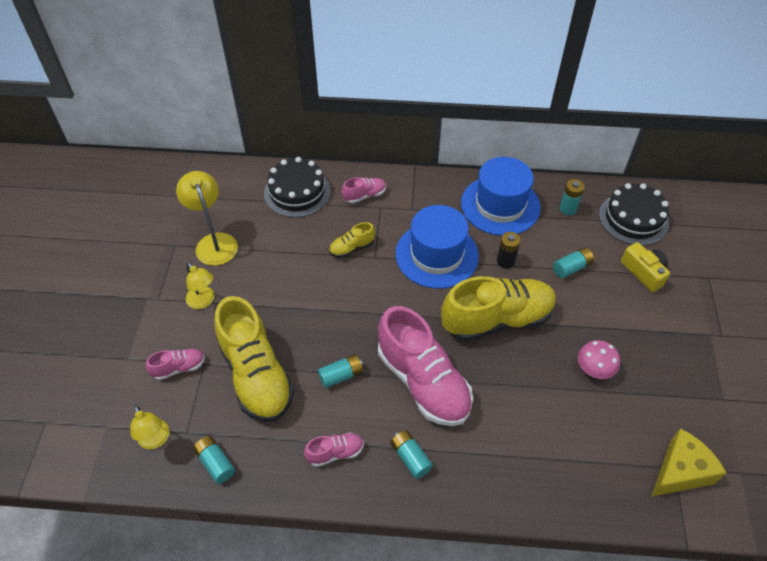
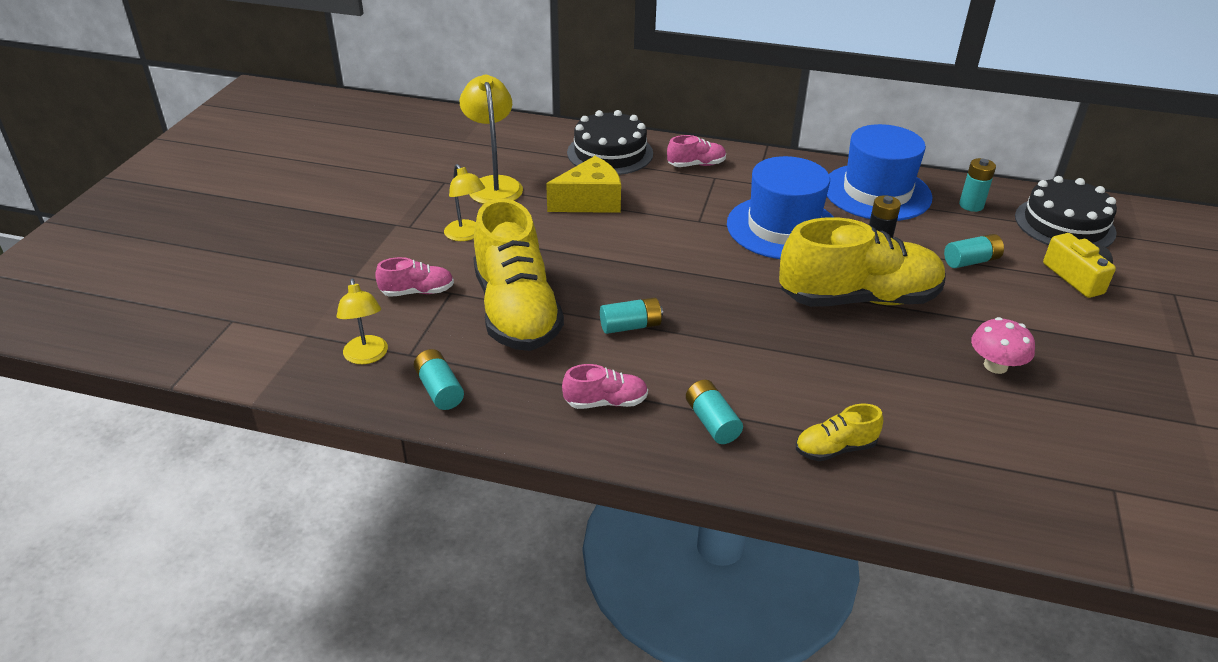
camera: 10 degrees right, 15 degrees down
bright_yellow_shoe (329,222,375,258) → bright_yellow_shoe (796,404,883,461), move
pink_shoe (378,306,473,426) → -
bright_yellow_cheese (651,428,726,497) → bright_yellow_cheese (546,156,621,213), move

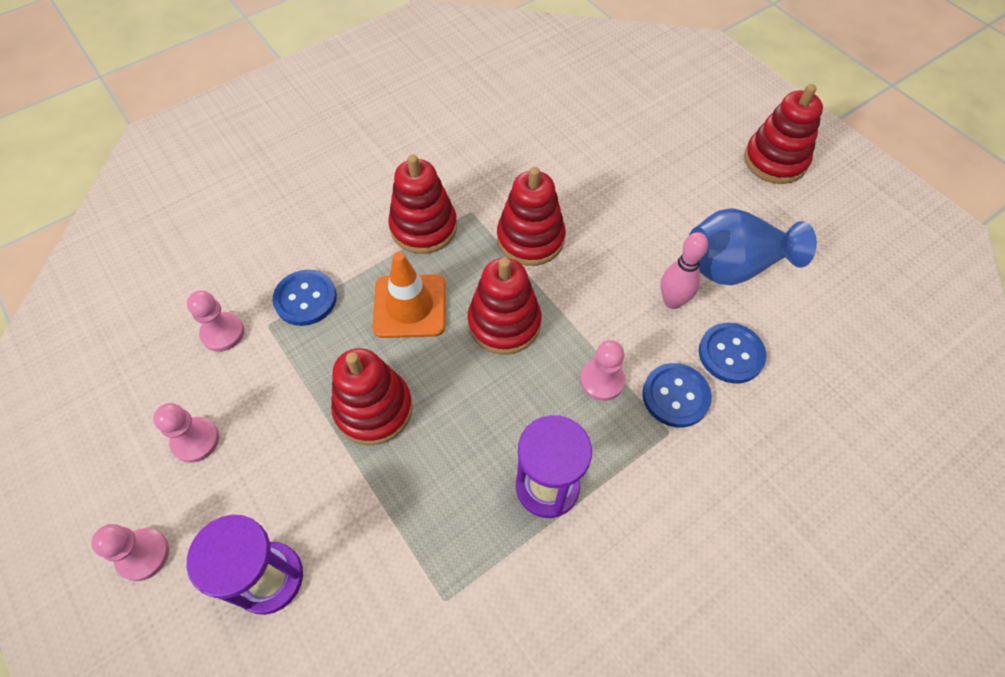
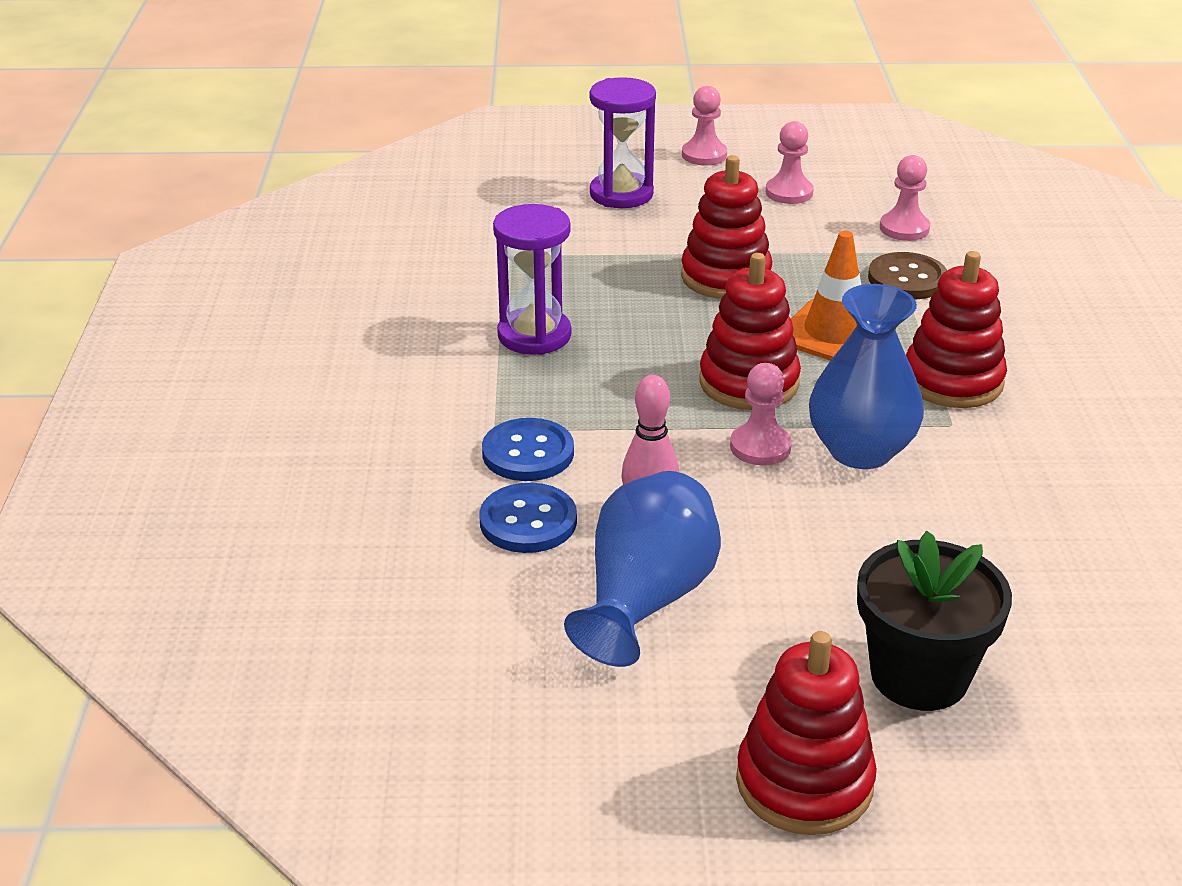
camera: 125 degrees right, 25 degrees down
royal_blue_sewing_button (273,270,337,326) → russet_sewing_button (868,252,947,299)
red_stacking_rings (497,167,566,266) → royal_blue_tall_vase (809,284,924,469)
pink_chess_pawn (580,340,625,401) → pink_chess_pawn (730,363,792,465), move
- → black_flower_pot (857,531,1012,711)

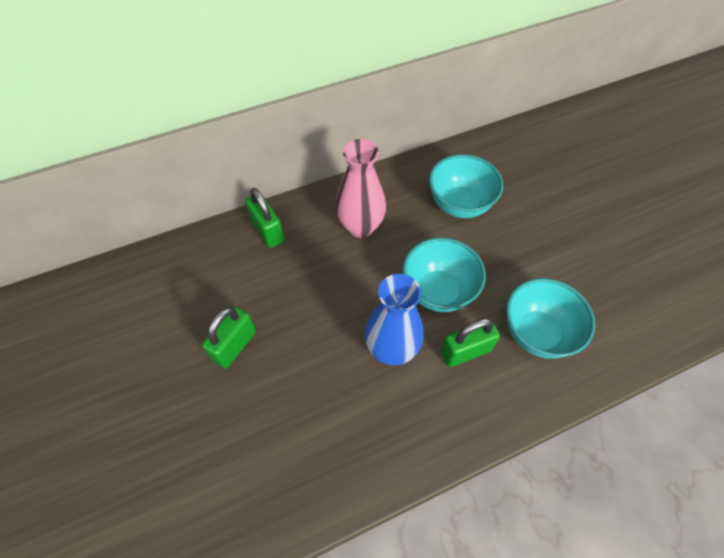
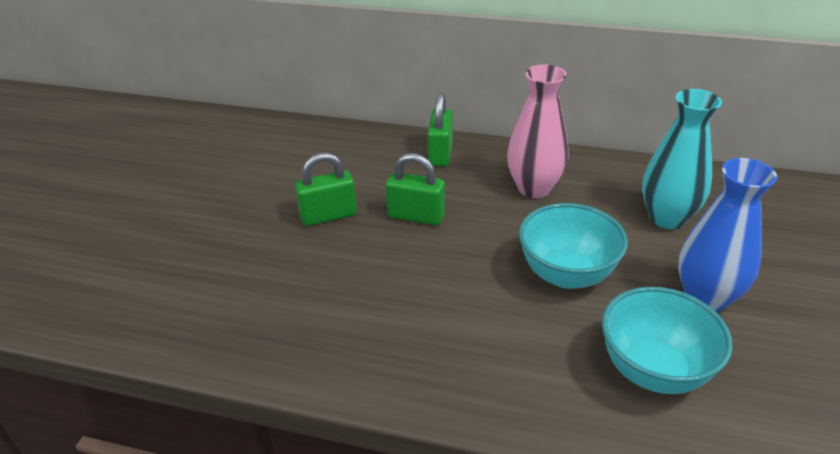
camera: 40 degrees right, 20 degrees down
royal_blue_tall_vase (365,274,424,365) → royal_blue_tall_vase (678,158,777,312), move
aqua_deep_dish (429,154,503,218) → aqua_tall_vase (642,89,722,229)
leaf-green_padlock (441,318,500,367) → leaf-green_padlock (386,153,445,225), move

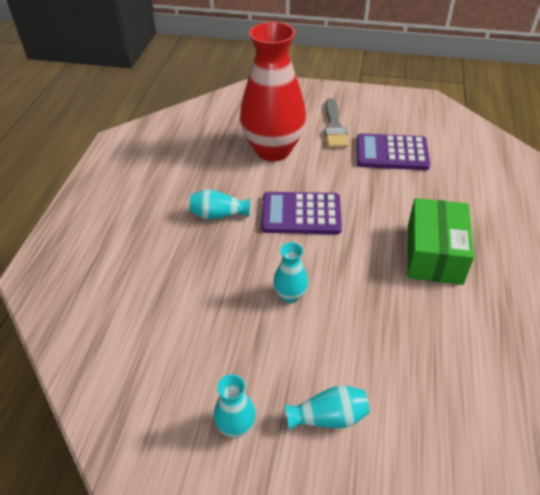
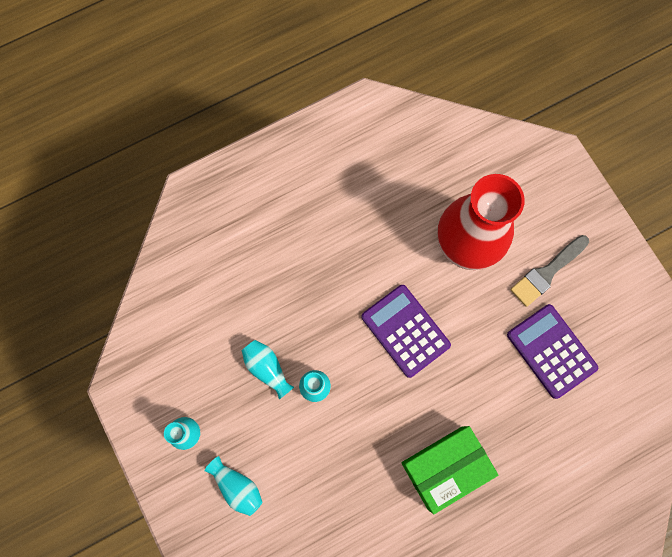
camera: 50 degrees right, 30 degrees up
aqua_tall_vase (190,189,250,220) → aqua_tall_vase (242,340,294,399), move

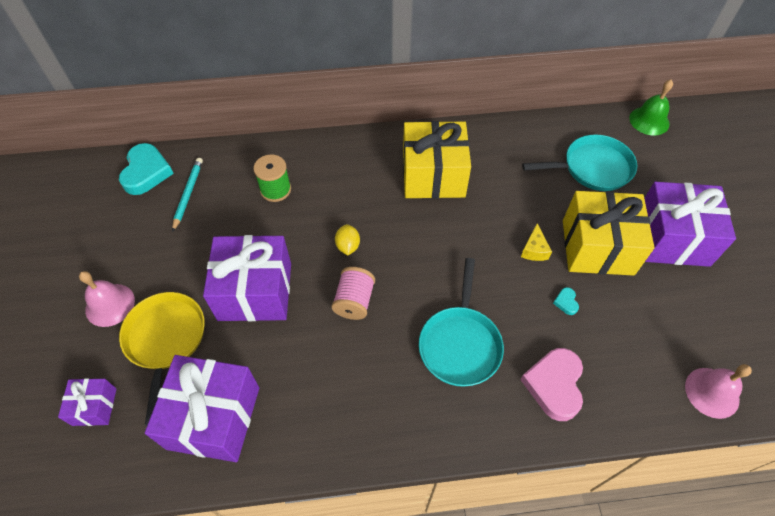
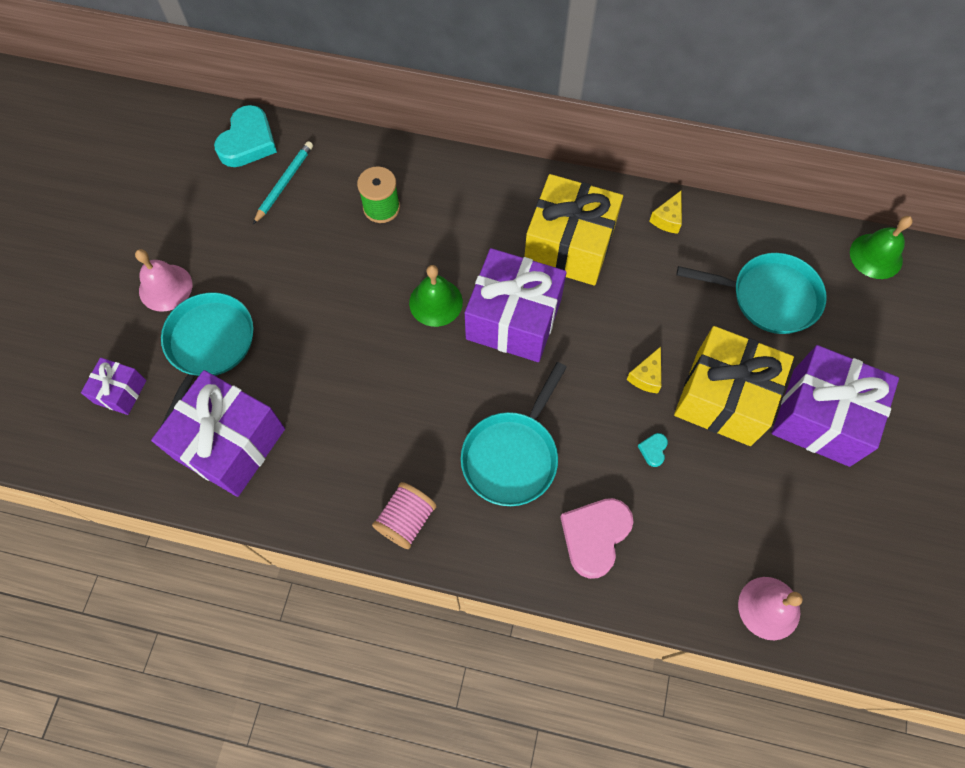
camera: 20 degrees right, 10 degrees up
bright_yellow_pan (119,292,205,426) → aqua_pan (161,292,254,426)
purple_gift (203,235,291,321) → purple_gift (465,248,567,362), move
pink_spool (331,267,375,320) → pink_spool (372,482,437,549), move
bright_yellow_lemon (335,224,360,255) → leaf-green_bell (409,265,463,327)
- → bright_yellow_cheese (649,190,682,234)

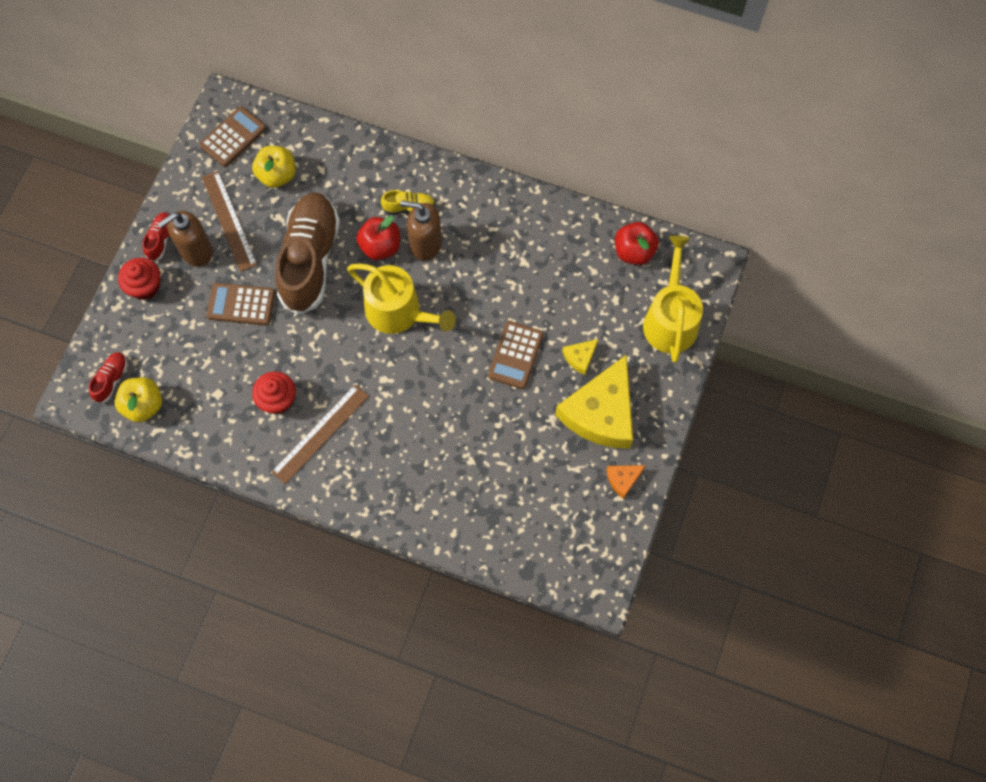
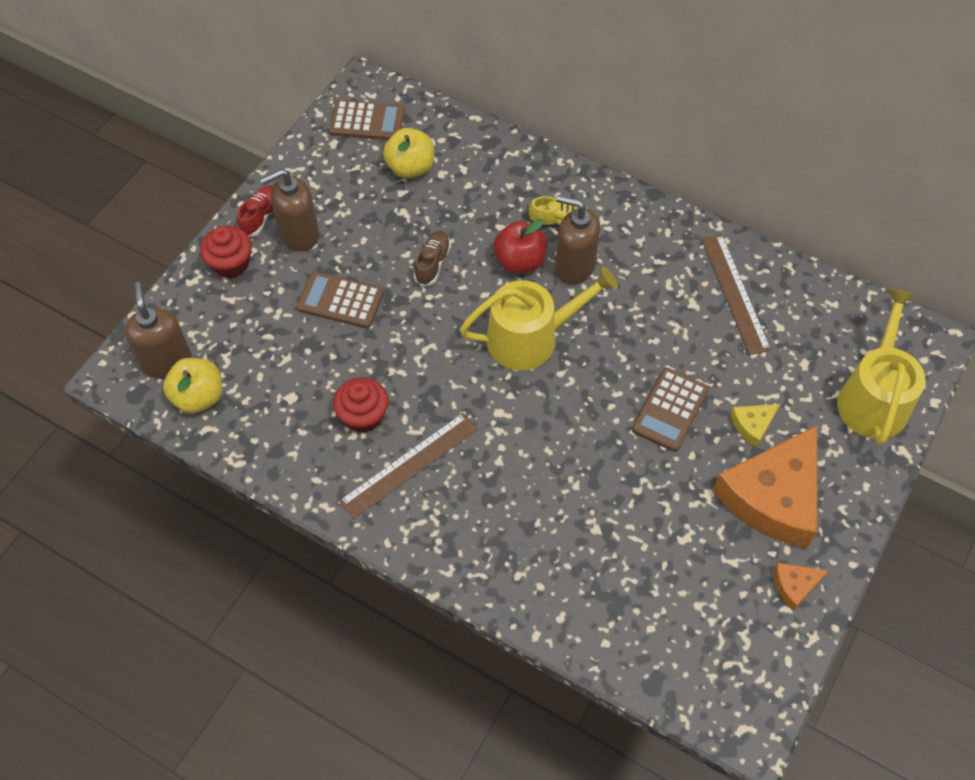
camera: 10 degrees right, 10 degrees down
red_shoe (89,352,128,403) → russet_soap_dispenser (125,282,192,379)
russet_pocket_calculator (200,106,266,167) → russet_pocket_calculator (329,100,405,140), 45 degrees clockwise
russet_ruler (202,171,257,272) → russet_ruler (701,234,771,355), move
russet_shoe (275,192,340,315) → russet_shoe (414,231,451,286), x0.42
bright_yellow_watering_can (347,263,456,334) → bright_yellow_watering_can (460,267,618,370), 60 degrees counterclockwise
bright_yellow_cheese (555,355,633,449) → bright_orange_cheese (713,426,817,548)
red_toy_apple (615,222,659,265) → -

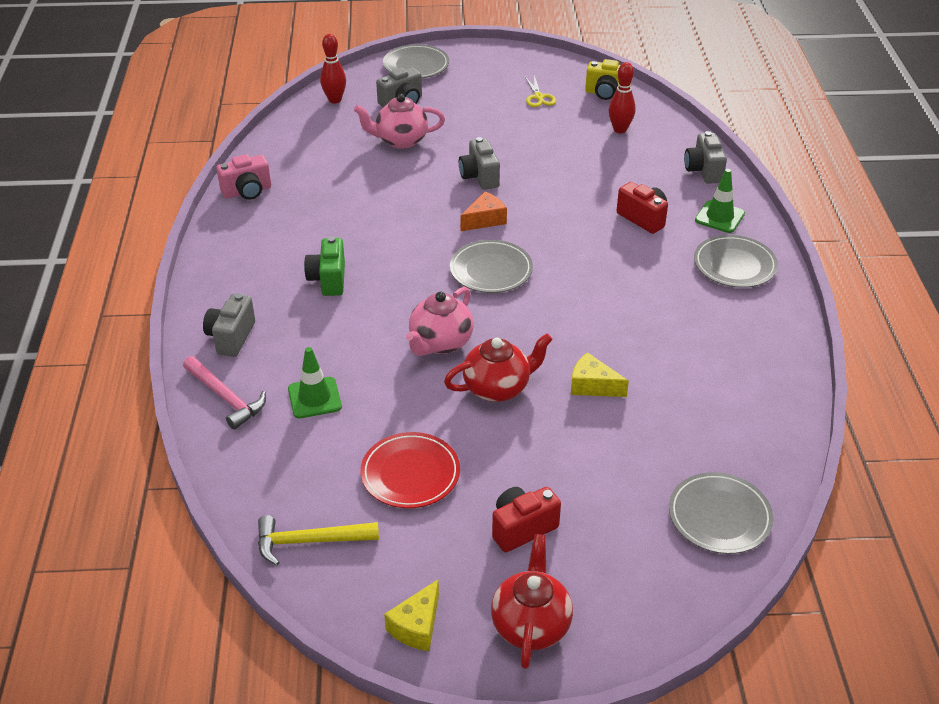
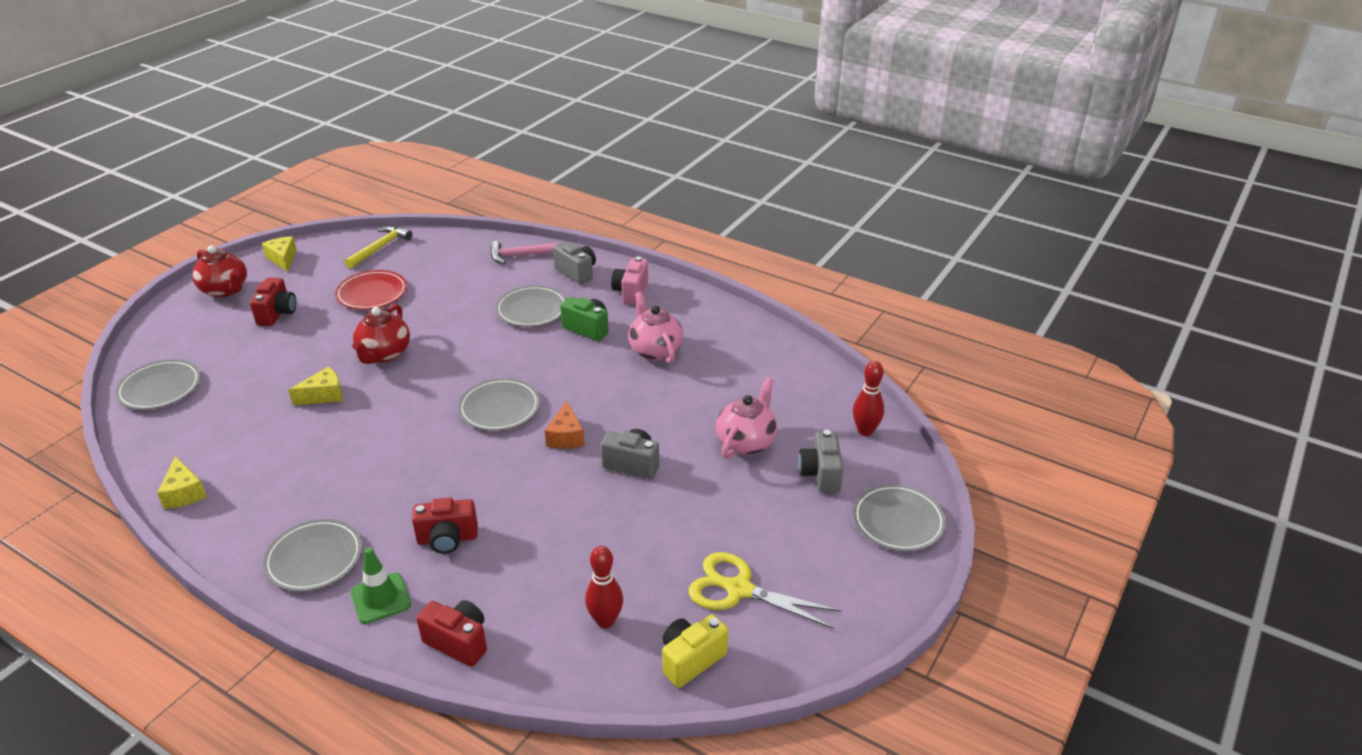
camera: 125 degrees right, 5 degrees down
pink_compact_camera (217,154,271,200) → pink_compact_camera (611,257,648,305), move
leaf-green_safety_cone (288,347,342,418) → -
pink_china_teapot (406,287,473,356) → pink_china_teapot (628,292,683,363), move
bright_yellow_shears (525,75,556,107) → bright_yellow_shears (689,552,842,629), x1.74
gray_compact_camera (684,131,727,184) → red_compact_camera (416,600,487,667)
- → bright_yellow_cheese (157,456,207,509)
- → gray_flat_dish (495,285,567,327)

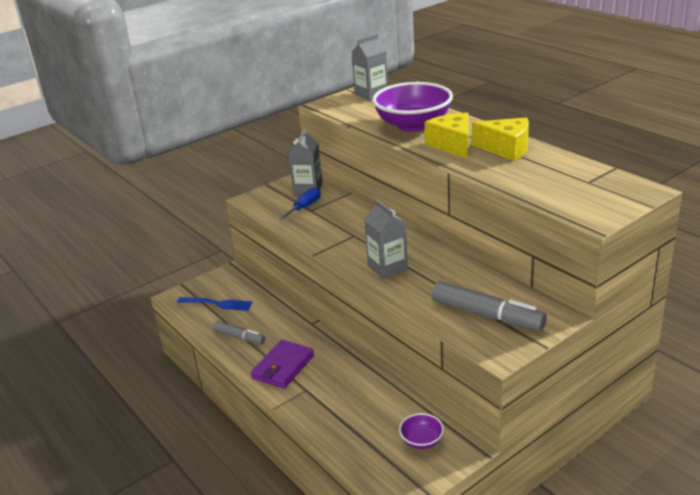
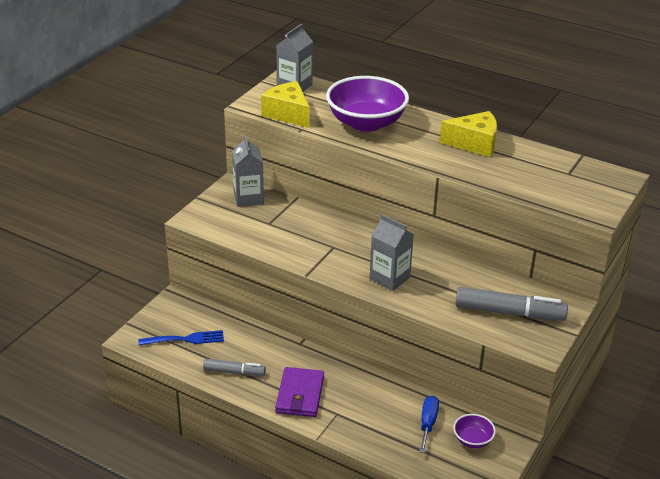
camera: 25 degrees left, 5 degrees up
royal_blue_flat_screwdriver (279,187,321,219) → royal_blue_flat_screwdriver (420,396,439,453), move
bright_yellow_cheese (425,113,468,159) → bright_yellow_cheese (261,81,310,128), move

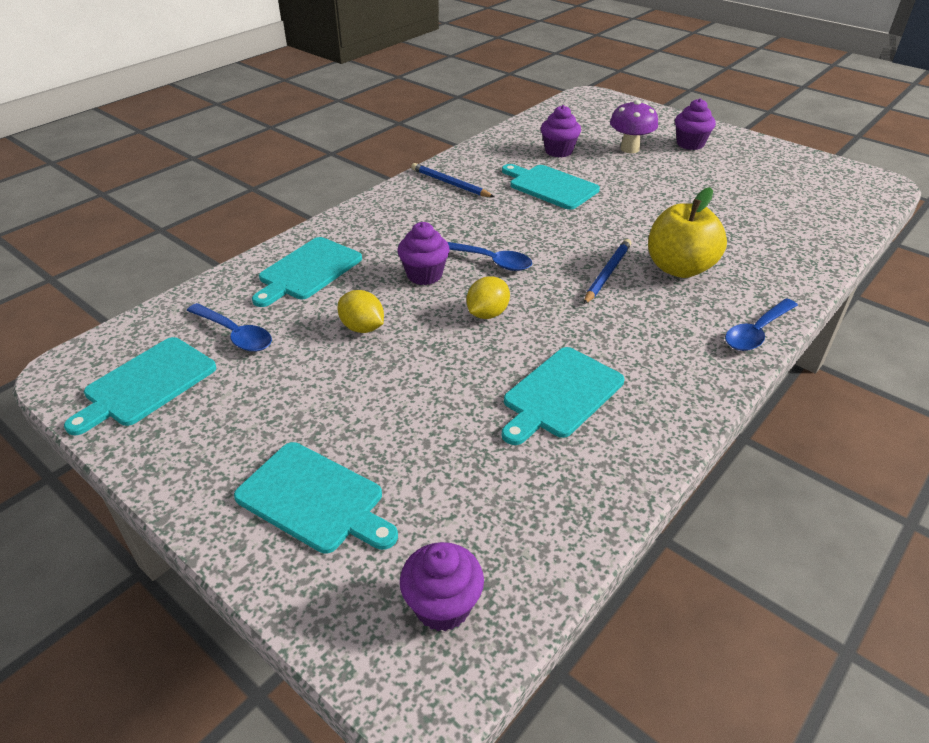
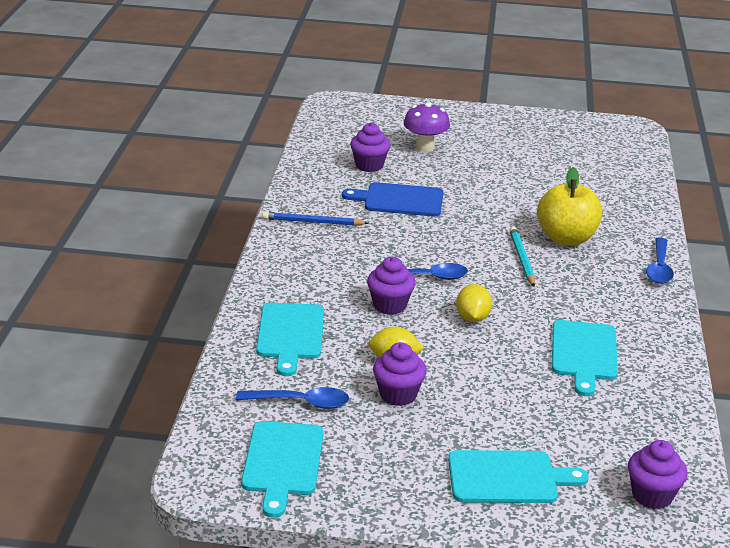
camera: 35 degrees left, 10 degrees down
aqua_chopping_board (502,164,600,210) → royal_blue_chopping_board (342,182,443,216)
royal_blue_lead_pencil (584,239,631,304) → aqua_lead_pencil (510,227,535,287)
purple_cupcake (675,98,716,150) → purple_cupcake (373,342,427,406), move

